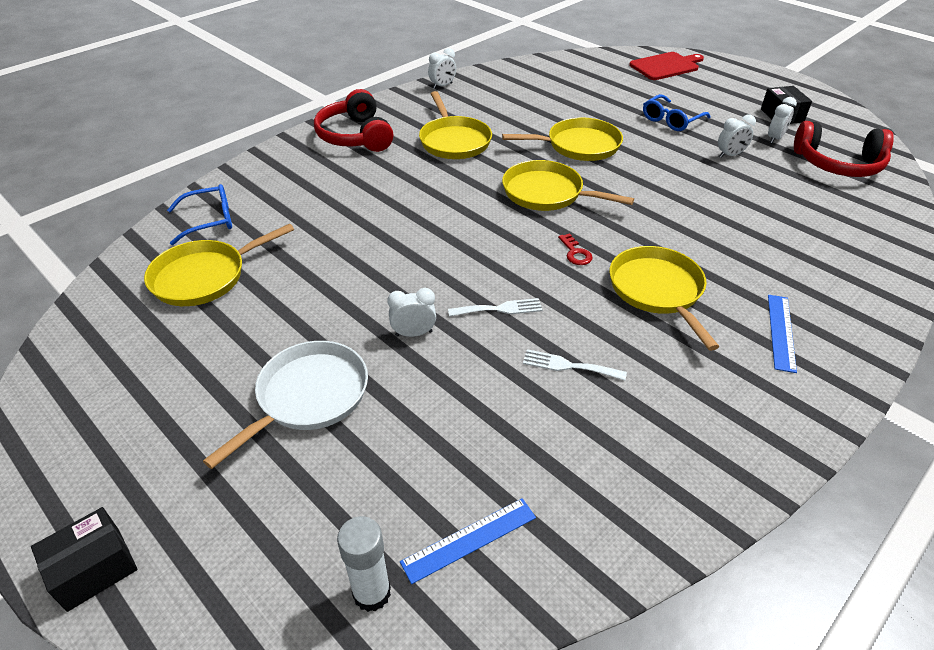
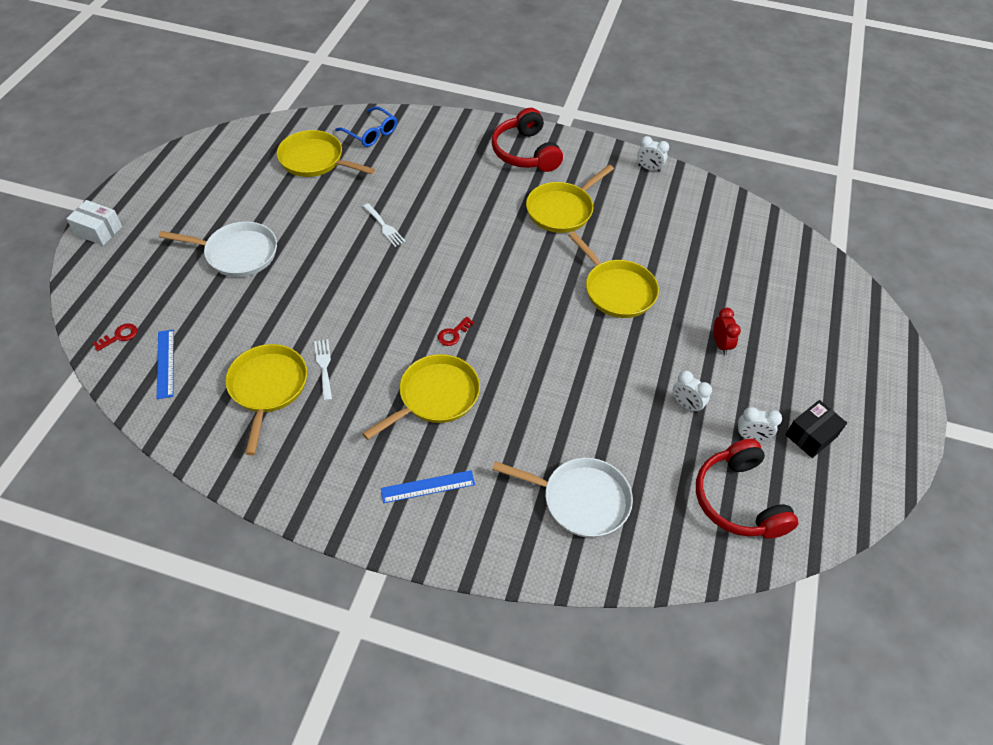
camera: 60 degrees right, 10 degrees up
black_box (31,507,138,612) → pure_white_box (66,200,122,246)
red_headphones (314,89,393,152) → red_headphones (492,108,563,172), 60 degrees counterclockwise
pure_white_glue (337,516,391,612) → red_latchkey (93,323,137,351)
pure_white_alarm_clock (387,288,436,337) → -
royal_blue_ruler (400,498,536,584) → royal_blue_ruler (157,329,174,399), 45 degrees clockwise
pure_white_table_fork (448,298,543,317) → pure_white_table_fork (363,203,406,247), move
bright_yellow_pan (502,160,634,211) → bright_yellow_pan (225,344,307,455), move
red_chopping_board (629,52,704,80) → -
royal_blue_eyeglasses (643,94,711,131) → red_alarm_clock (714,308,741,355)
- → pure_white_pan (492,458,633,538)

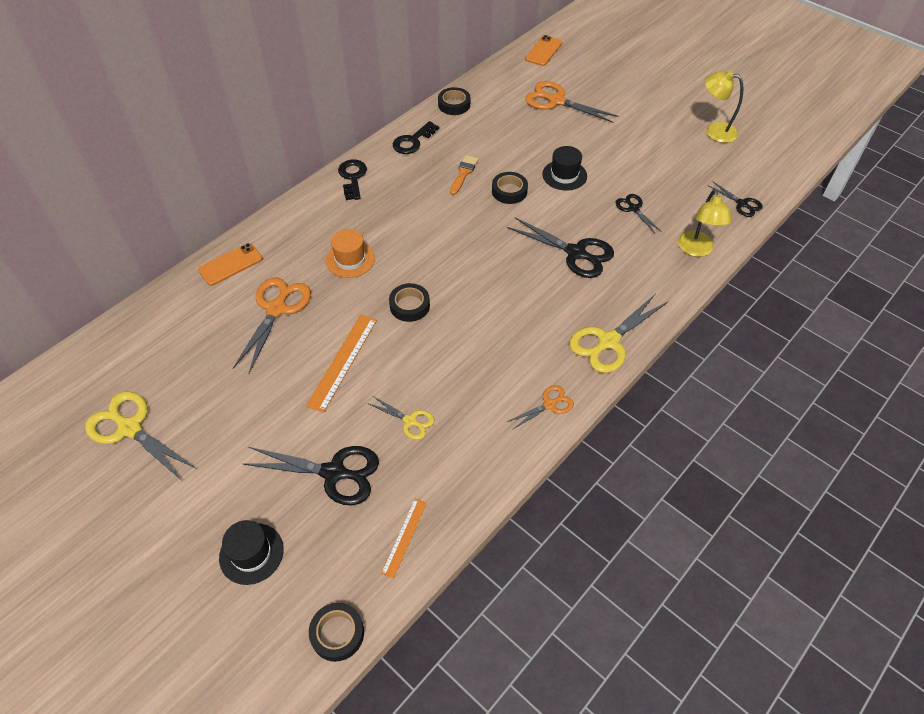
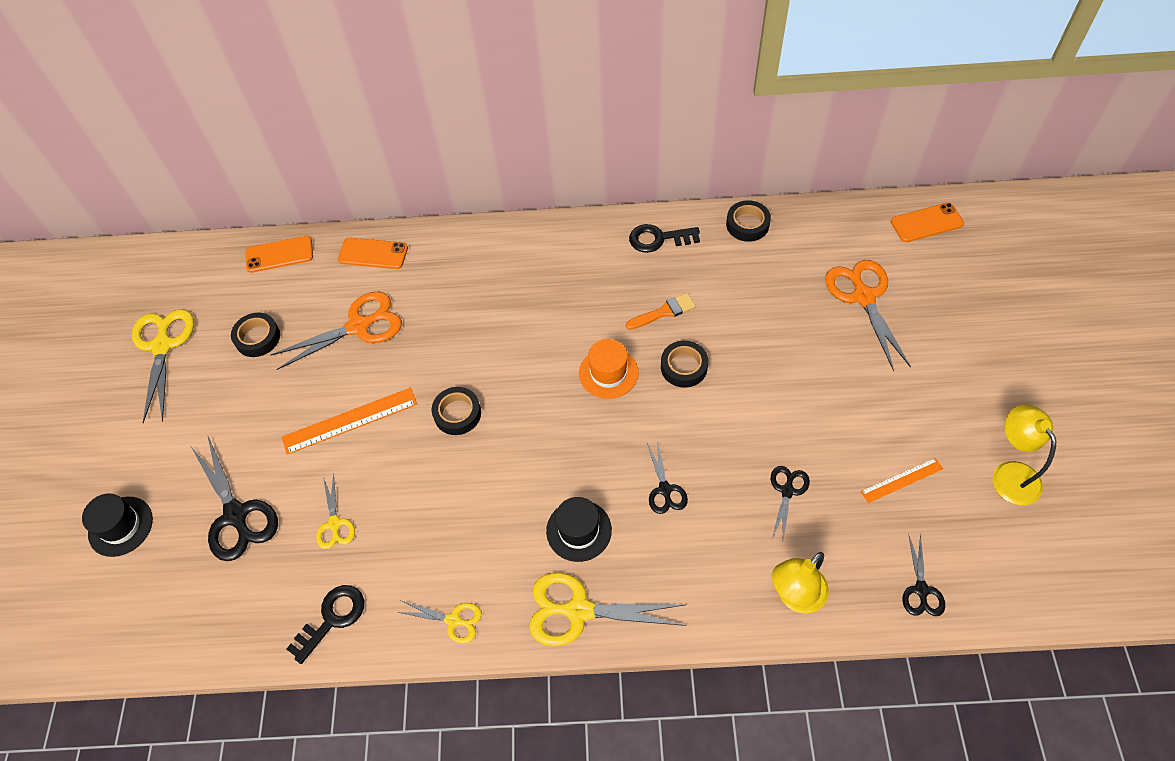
camera: 50 degrees right, 5 degrees up
black_sticky_tape (309,603,364,662) → black_sticky_tape (231,313,280,357), move
bright_orange_tall_hat (326,229,375,278) → bright_orange_tall_hat (579,339,639,399), move
black_latchkey (338,159,367,200) → black_latchkey (287,585,364,664), move
bright_orange_ruler (381,498,427,579) → bright_orange_ruler (861,458,943,503), move
black_shears (507,217,614,278) → black_shears (647,441,688,514), x0.55
bright_orange_shears (507,385,574,430) → bright_yellow_shears (398,601,482,644)
black_tall_hat (542,146,587,191) → black_tall_hat (546,497,612,562), move
- → bright_orange_mobile_phone (245,236,313,273)

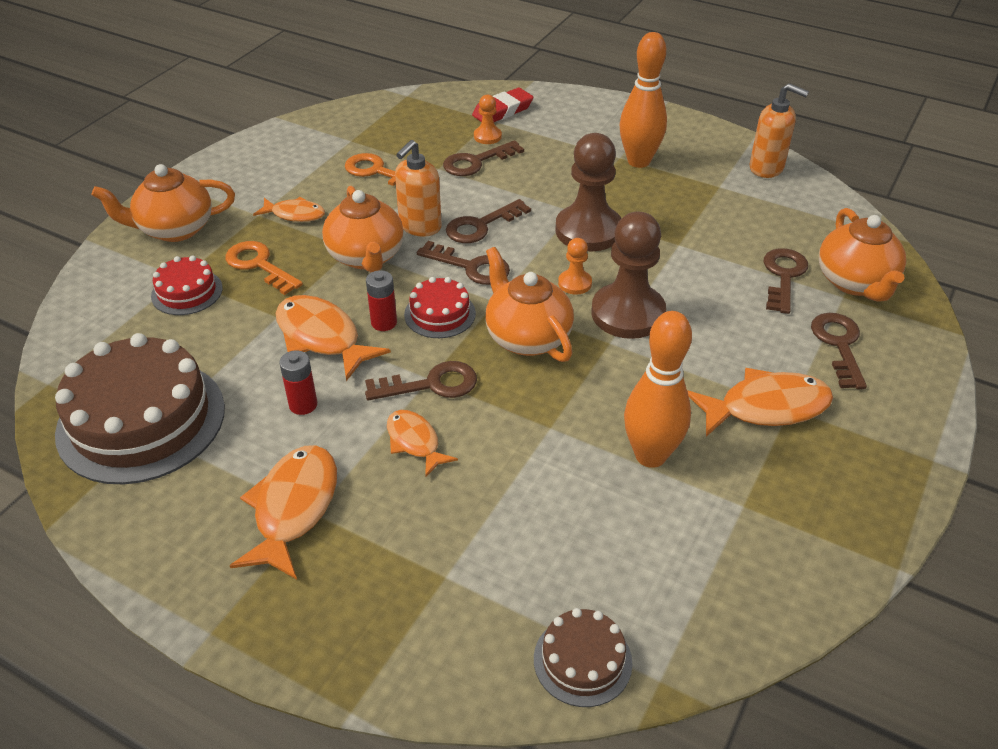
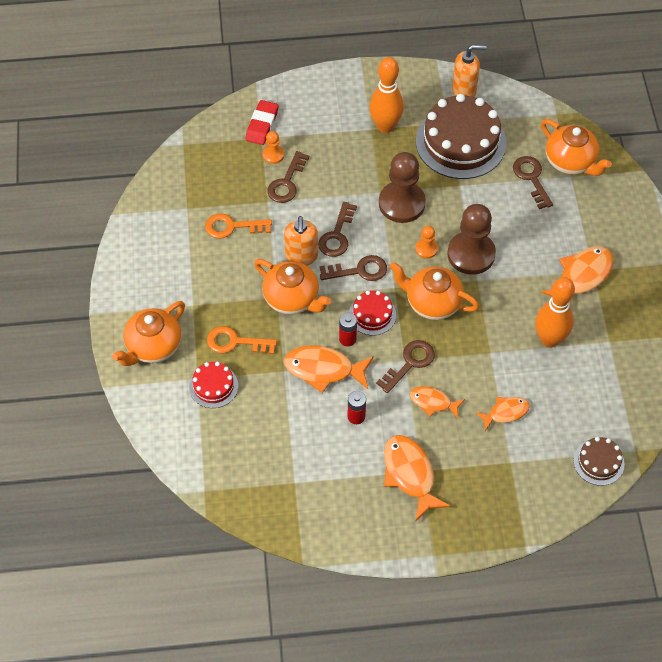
camera: 35 degrees left, 15 degrees up
russet_gateau (55,333,225,484) → russet_gateau (416,94,506,179), move
bright_orange_fish (253,197,325,222) → bright_orange_fish (475,397,530,431), move
russet_latchkey (811,313,867,389) → -

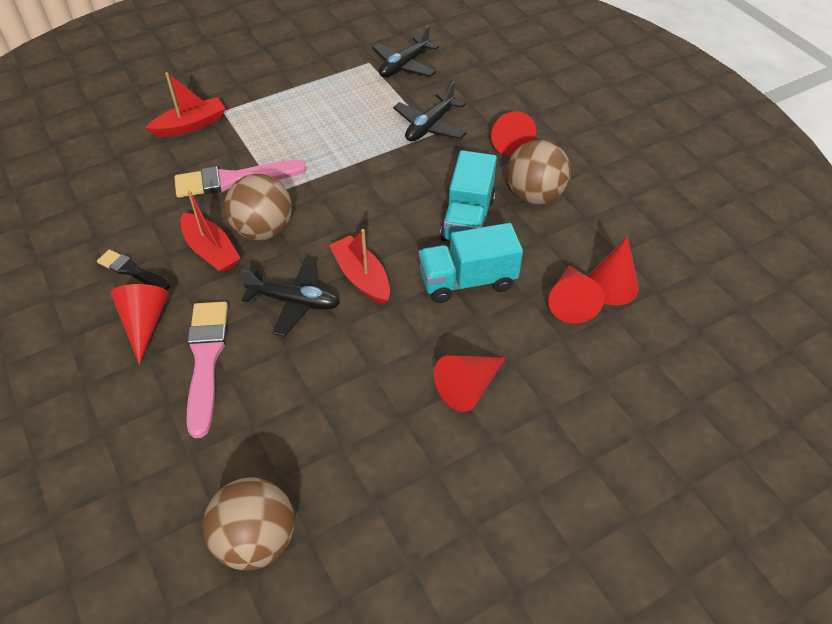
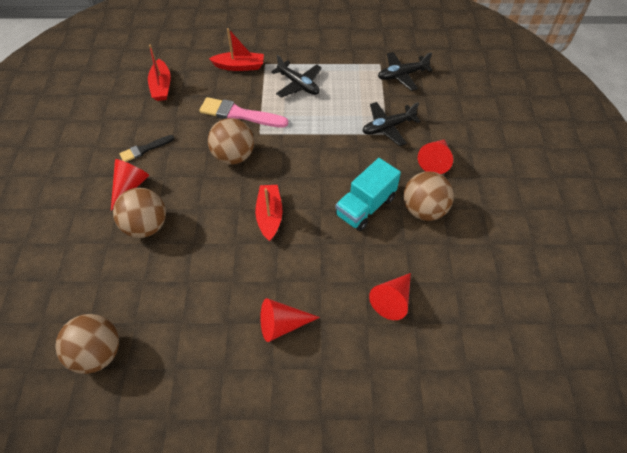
camera: 30 degrees right, 5 degrees up
black_paint_brush (97,249,170,290) → black_paint_brush (119,135,174,162), 90 degrees counterclockwise
red_boat (181,190,241,274) → red_boat (148,44,171,101), move
pink_paint_brush (186,301,228,438) → russet_play_ball (113,188,166,238)
black_aeroplane (241,257,340,337) → black_aeroplane (271,55,322,98), move
aqua_lorry (418,223,523,303) → -
red_cone_shape (588,237,639,306) → -

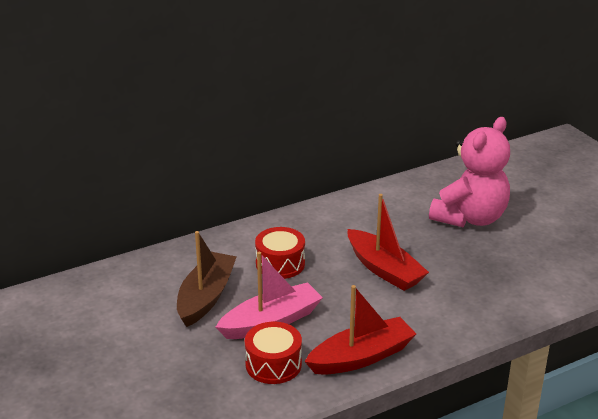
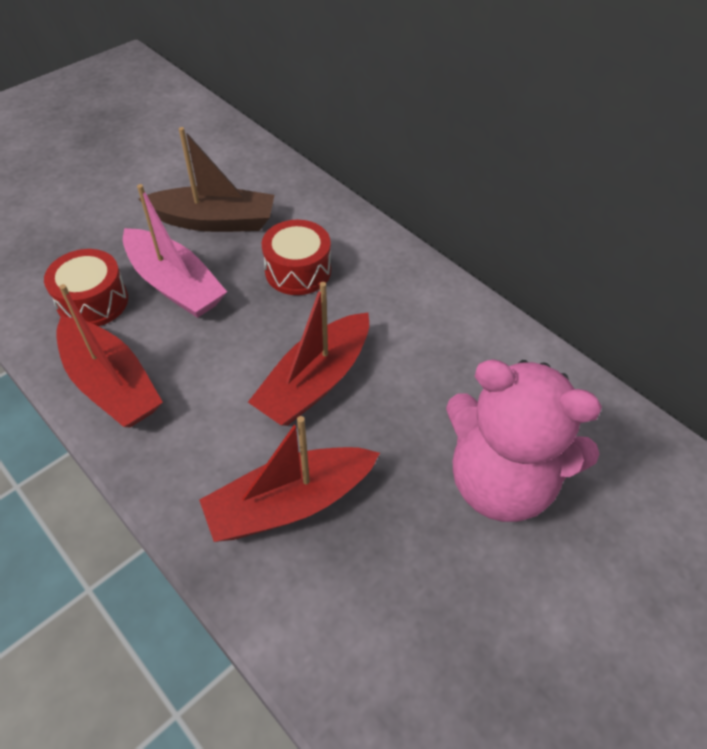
camera: 75 degrees right, 20 degrees up
- → red_boat (199,416,380,542)

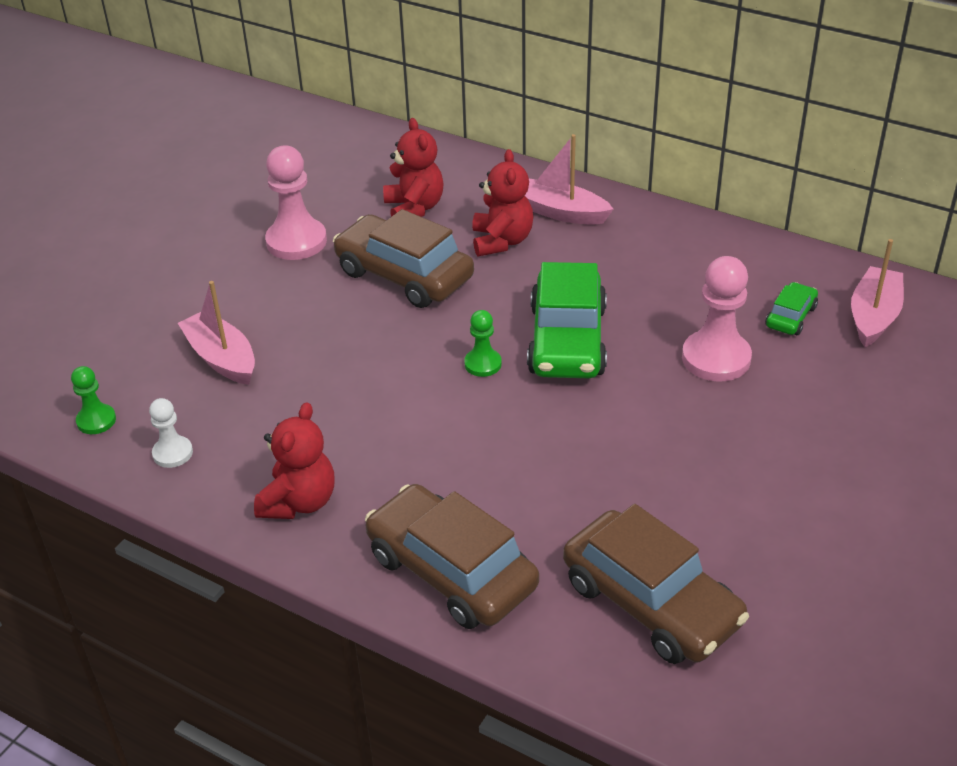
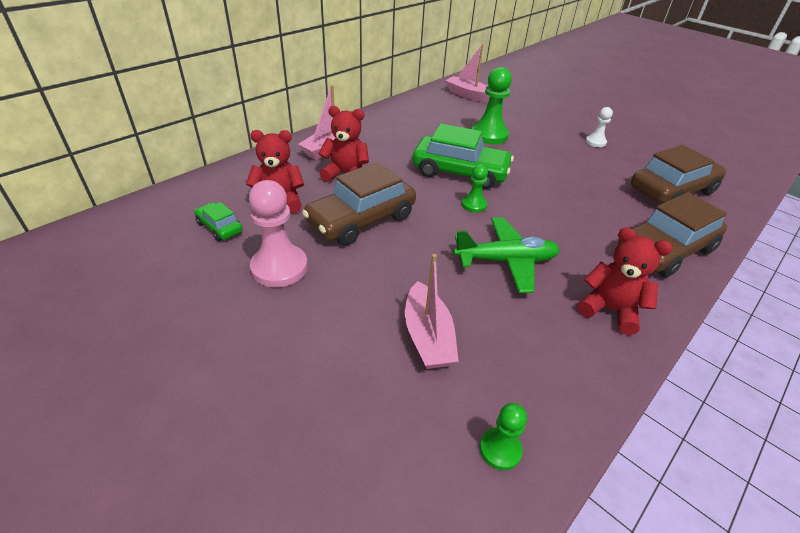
camera: 80 degrees left, 0 degrees up
pure_white_chess_pawn (149,398,193,468) → pure_white_chess_pawn (585,107,613,147), move
pink_boat (178,281,255,385) → pink_boat (405,254,459,369), 75 degrees counterclockwise
pink_chess_pawn (682,256,752,382) → leaf-green_chess_pawn (472,67,512,144)
leaf-green_car (765,282,818,335) → leaf-green_car (194,202,243,241), move
- → leaf-green_aeroplane (454,218,560,293)

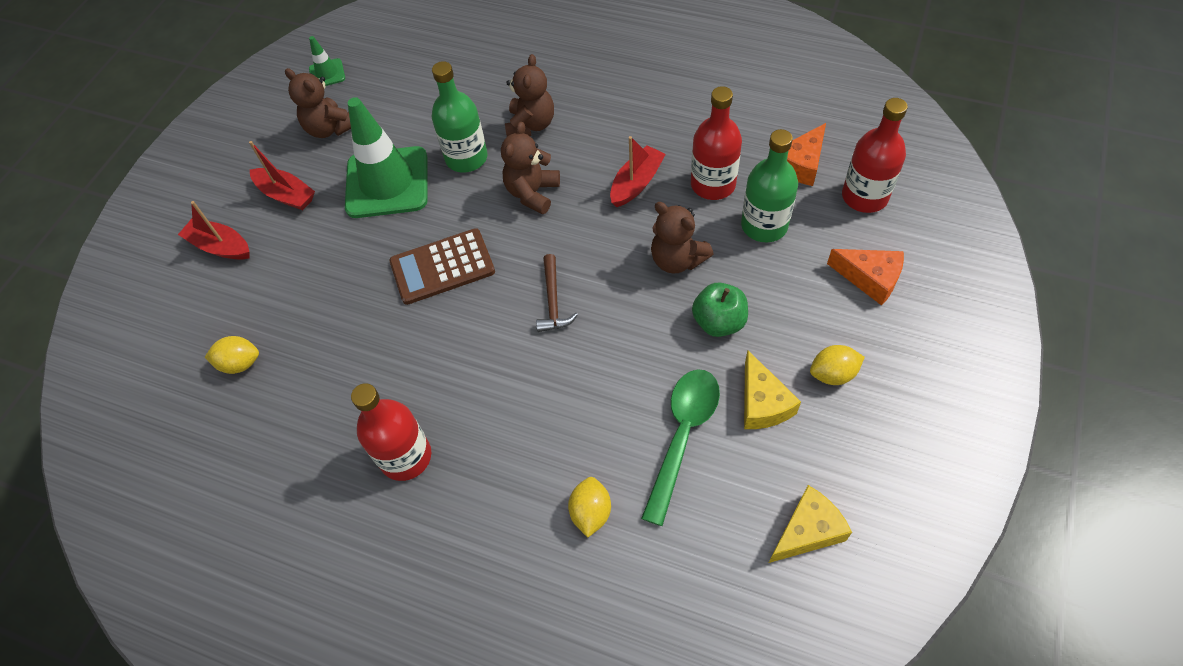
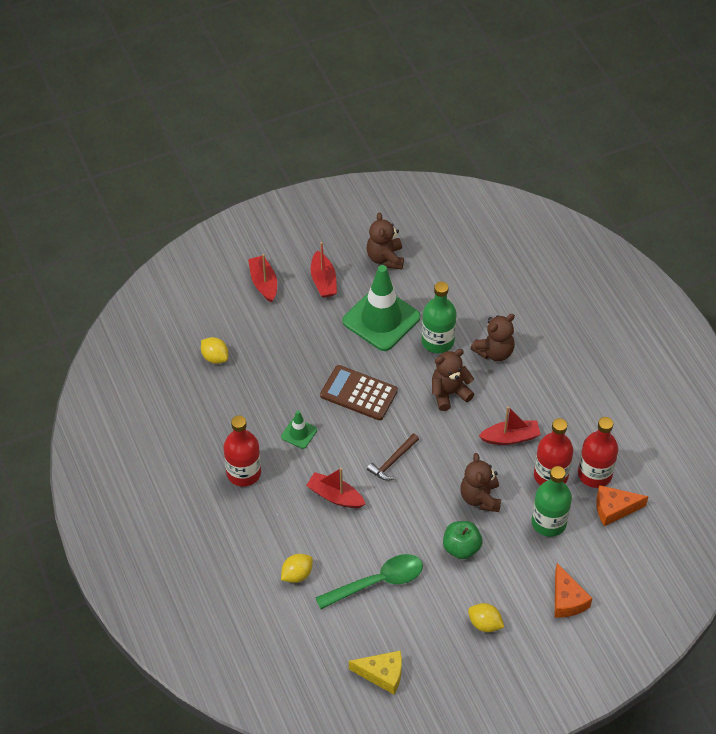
camera: 40 degrees right, 5 degrees down
leaf-green_safety_cone (309,36,345,86) → leaf-green_safety_cone (281,410,317,449), move
bright_yellow_cheese (744,350,801,429) → -
red_flask (842,98,908,213) → red_flask (578,417,618,488), move
- → red_boat (306,468,365,508)

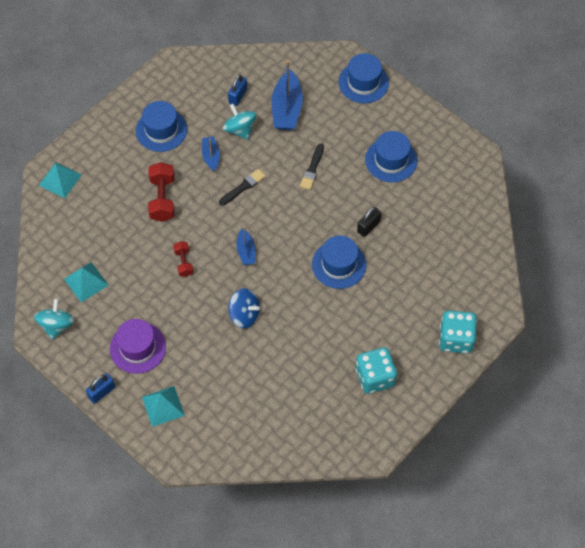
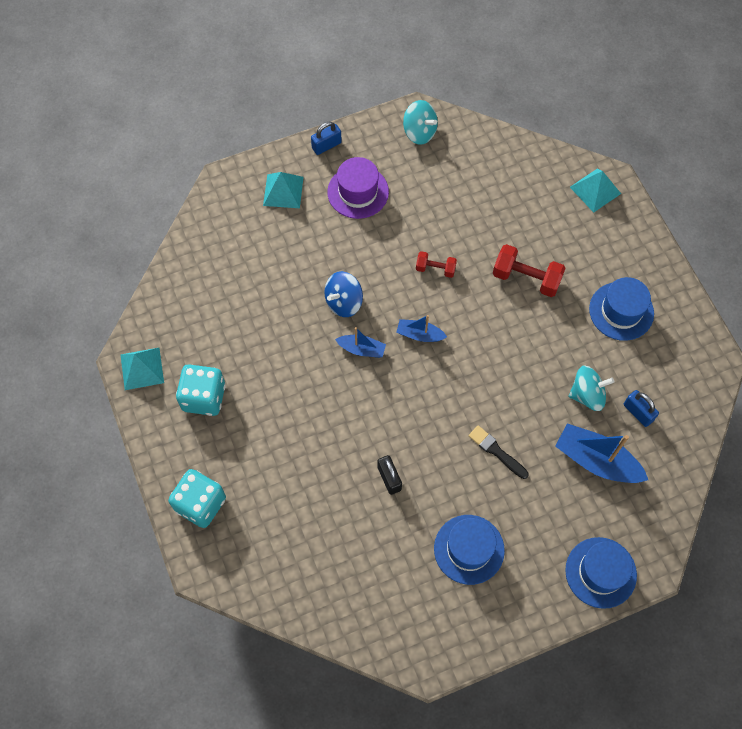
camera: 115 degrees right, 5 degrees up
aqua_pyramid_shape (64,262,109,303) → aqua_pyramid_shape (121,348,164,390), move
royal_blue_padlock (86,373,115,404) → royal_blue_padlock (311,122,342,155), 75 degrees clockwise
royal_blue_boat (202,136,220,171) → royal_blue_boat (335,327,386,358), move
black_paint_brush (219,169,266,206) → -
royal_blue_tall_hat (312,236,366,289) → -

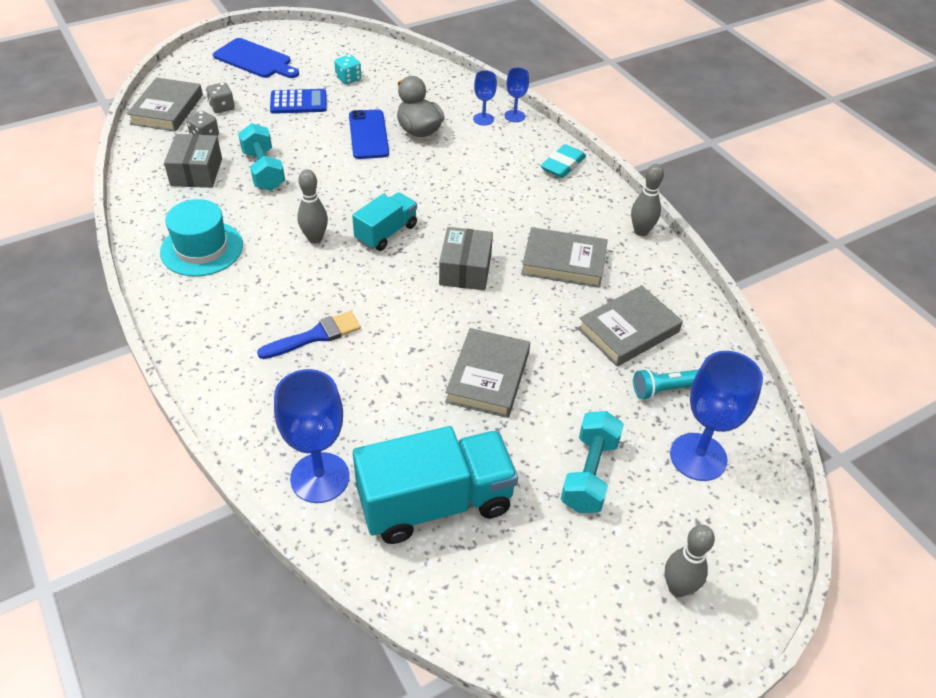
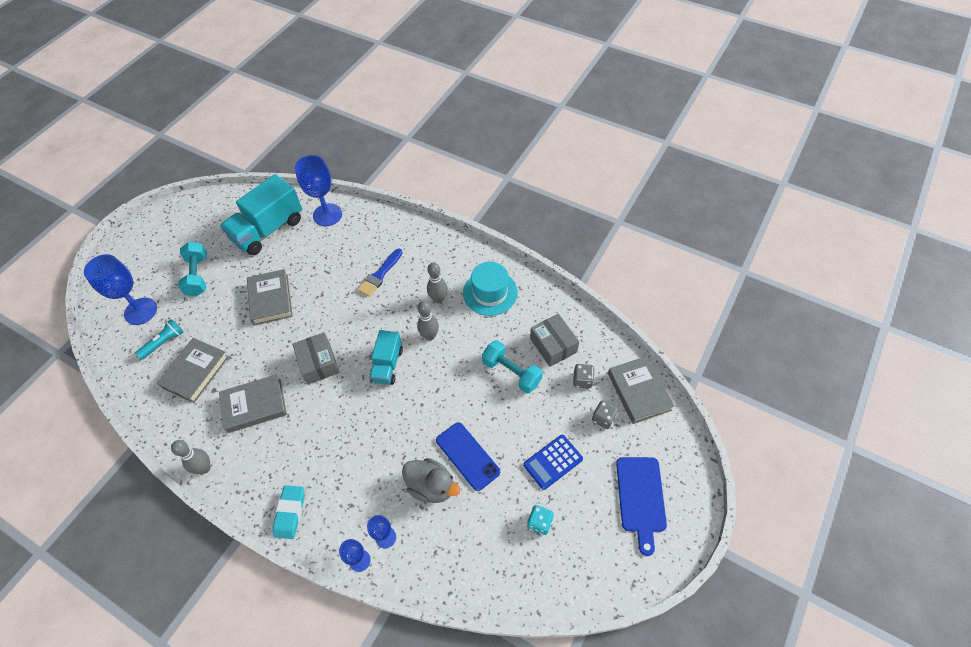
camera: 155 degrees right, 10 degrees up
royal_blue_chopping_board (213,38,299,78) → royal_blue_chopping_board (616,457,667,556), 90 degrees counterclockwise
gray_bowling_pin (665,525,715,597) → gray_bowling_pin (427,262,448,303), move

